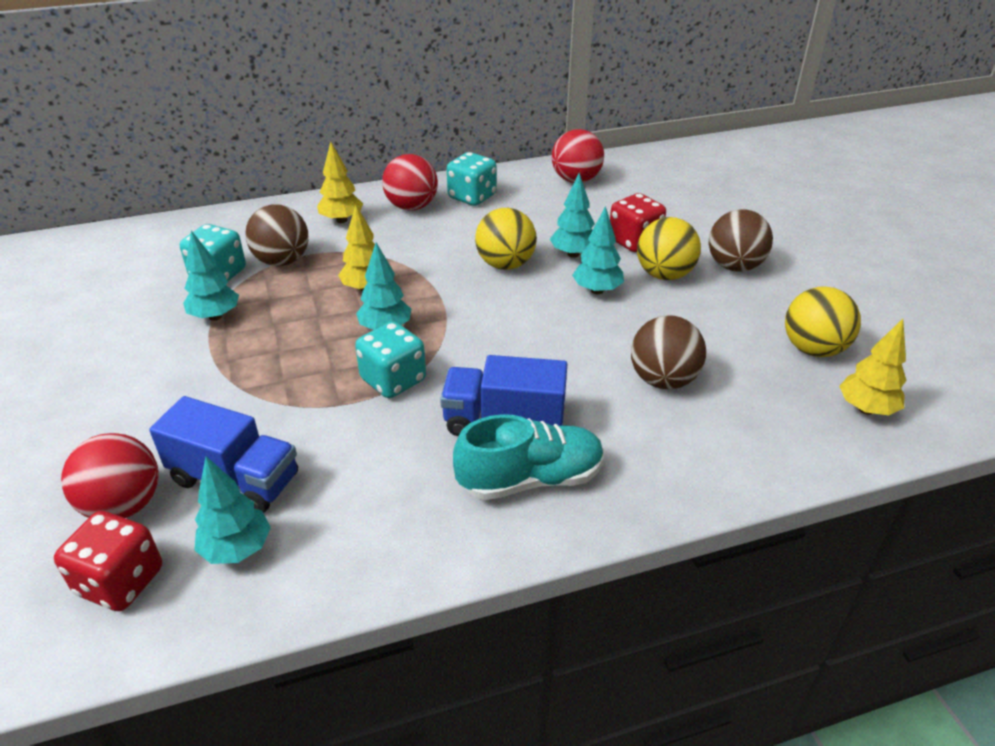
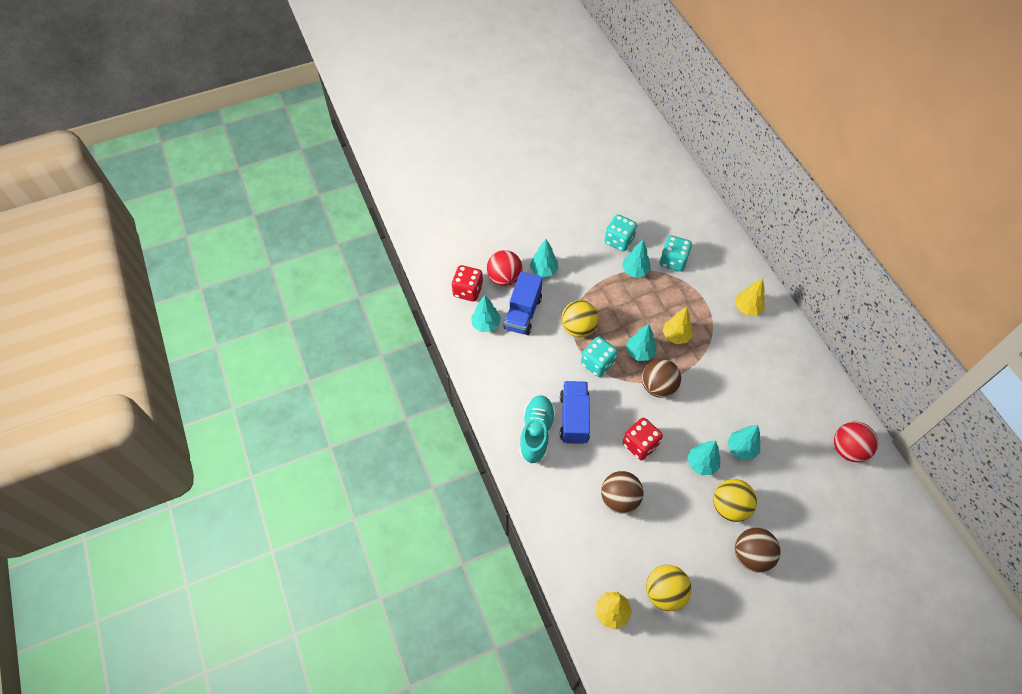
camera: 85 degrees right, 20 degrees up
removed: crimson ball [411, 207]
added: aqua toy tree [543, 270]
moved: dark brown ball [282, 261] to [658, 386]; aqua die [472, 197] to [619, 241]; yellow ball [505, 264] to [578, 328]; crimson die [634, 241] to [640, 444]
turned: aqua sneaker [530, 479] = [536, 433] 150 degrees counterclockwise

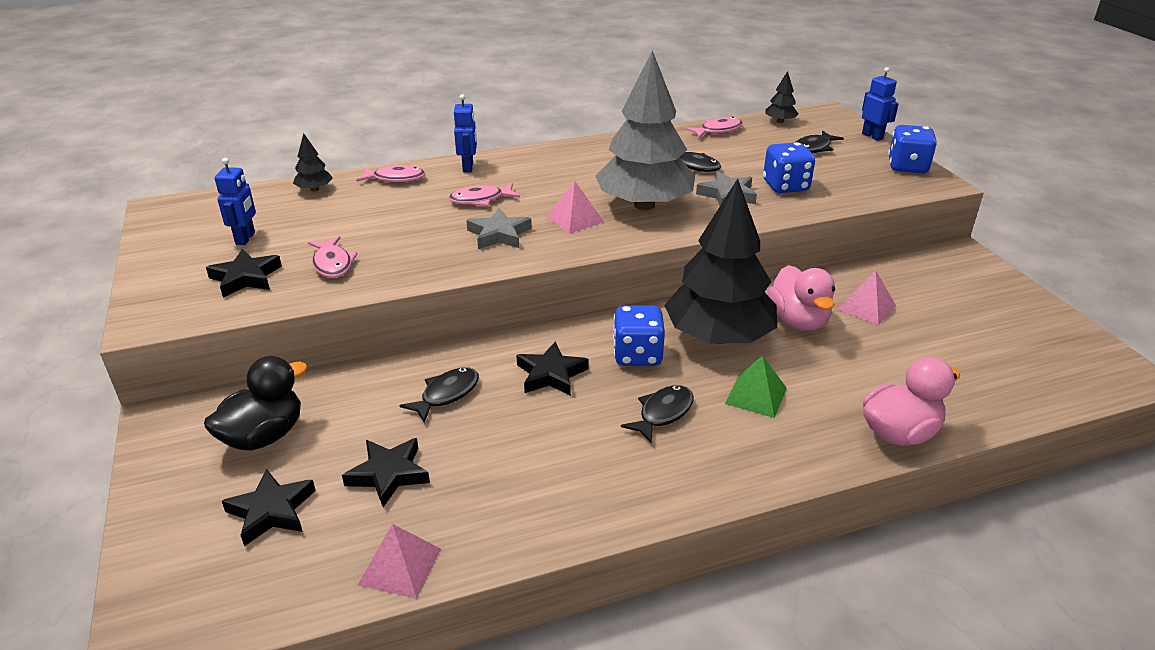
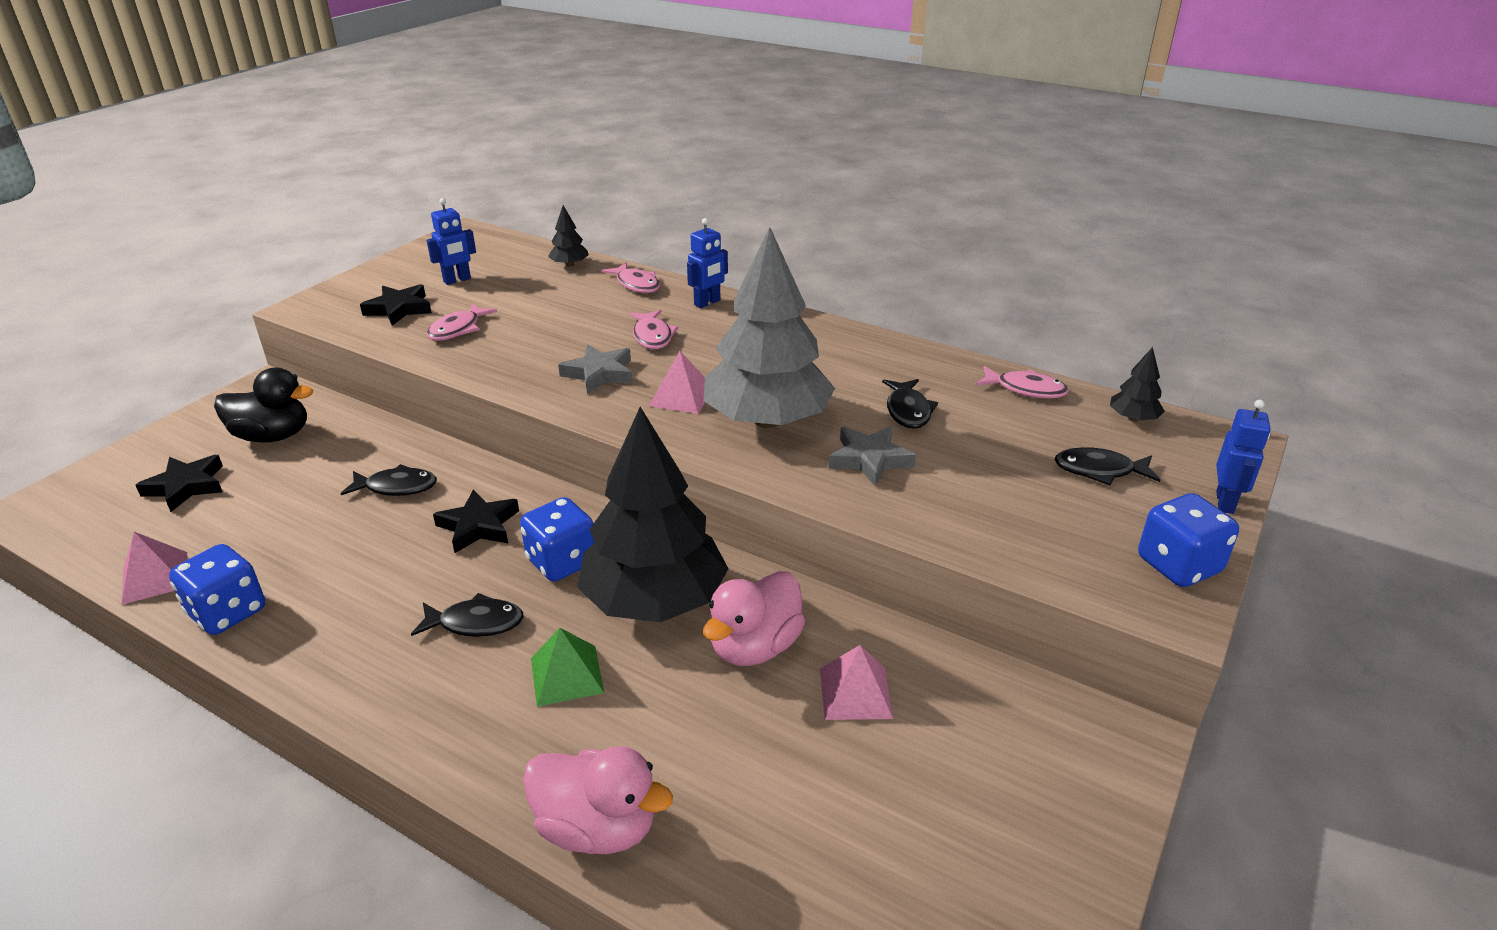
camera: 50 degrees right, 0 degrees up
removed: ebony five-pointed star [389, 474]
moved: blue die [785, 186] to [228, 612]
turned: pink fish figure [480, 200] = [652, 336] 135 degrees counterclockwise

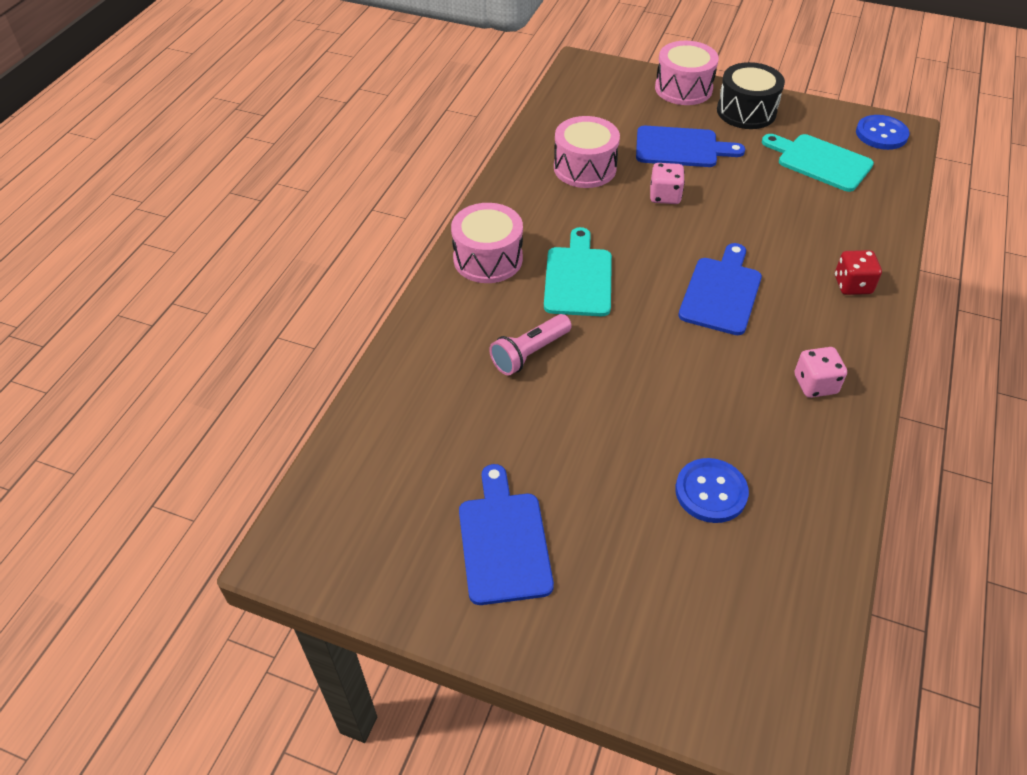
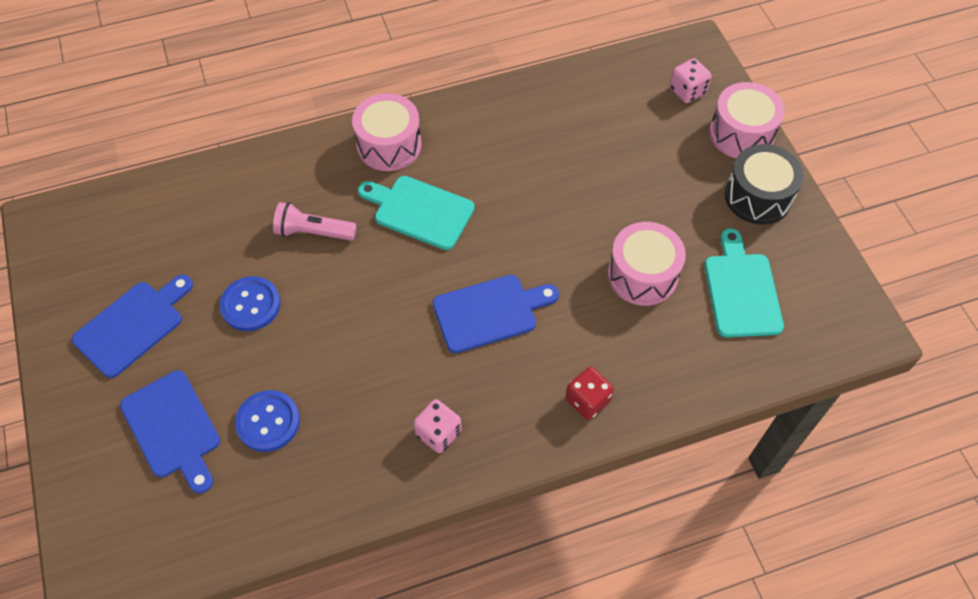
camera: 50 degrees right, 10 degrees up
moved: pink snare drum [585, 168] to [642, 275]; blue chopping board [681, 148] to [173, 428]; pink die [665, 196] to [687, 91]; blue sewing button [881, 134] to [250, 305]
turned: aqua chopping board [578, 278] = [419, 211] 120 degrees counterclockwise

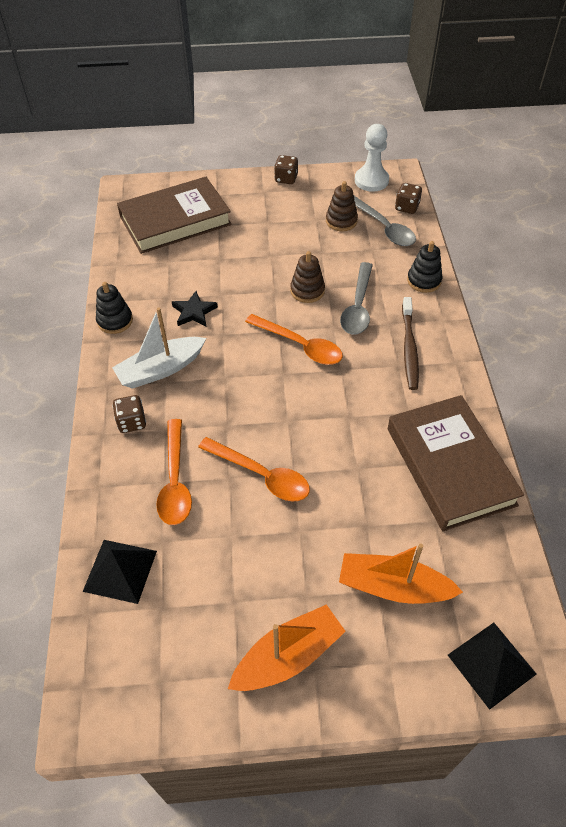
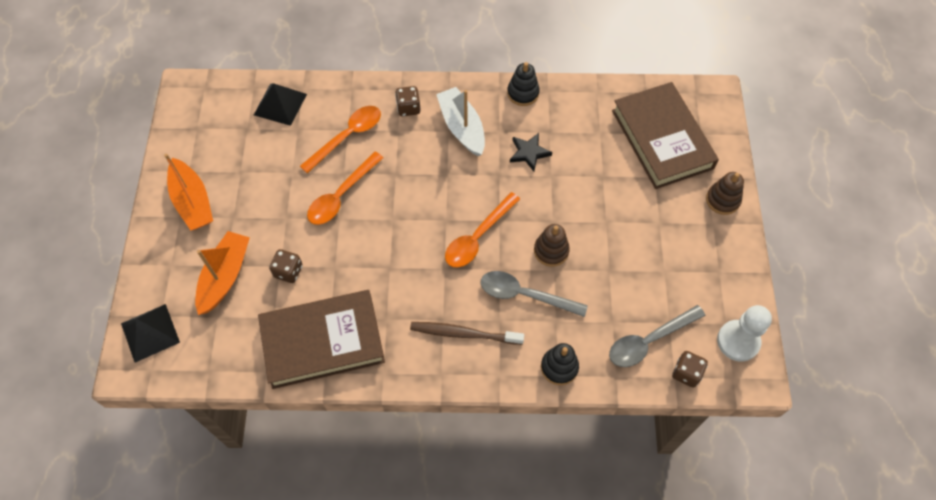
camera: 95 degrees right, 10 degrees up
moved: dark brown die [286, 179] to [288, 271]; dark brown stacking toy [341, 221] to [722, 200]
turned: orange-coloured tablespoon [175, 481] = [347, 137] 135 degrees clockwise

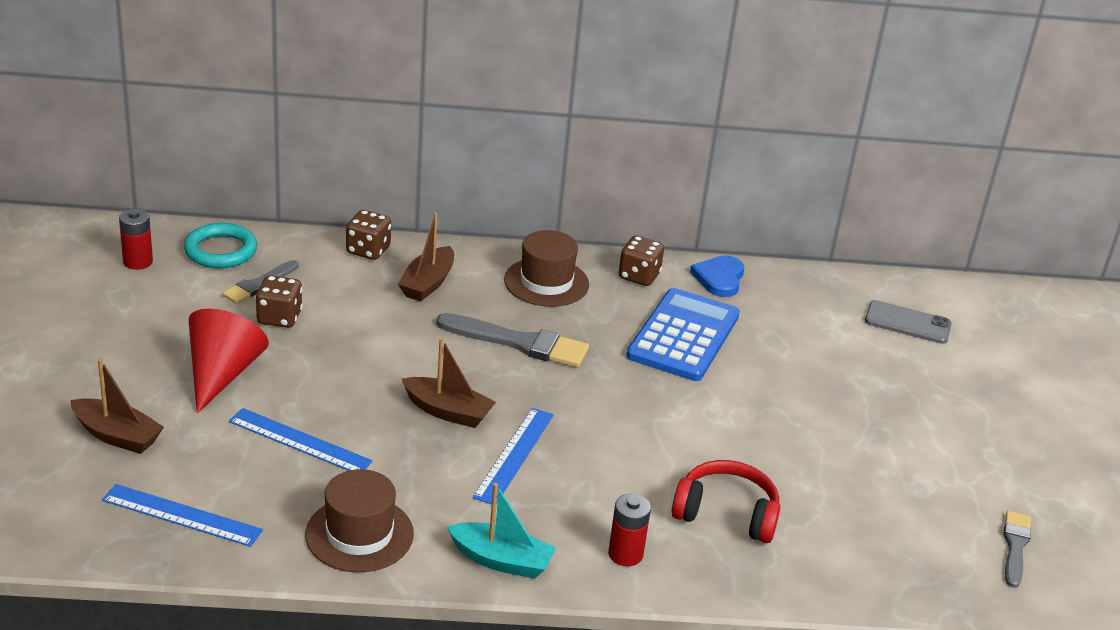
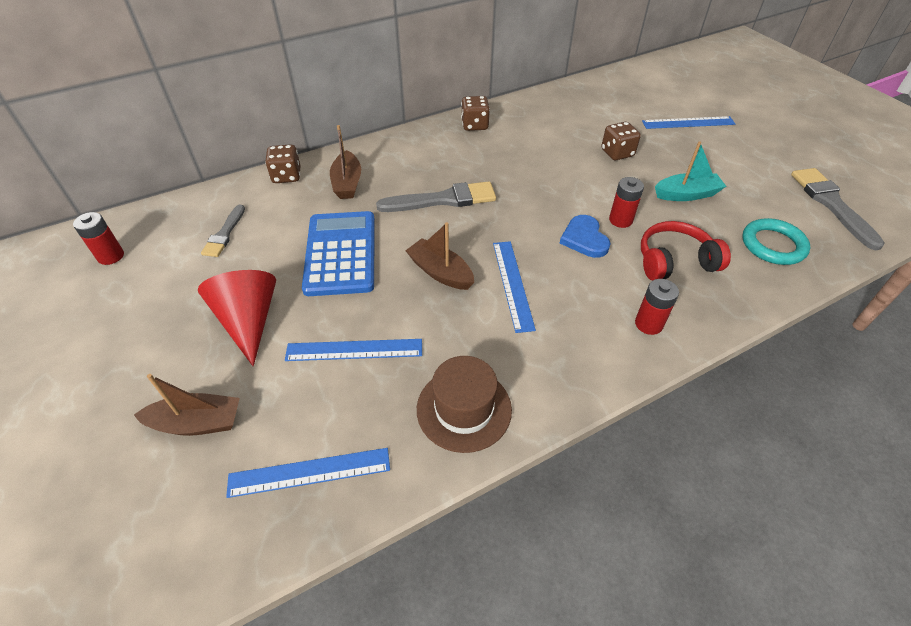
camera: 25 degrees left, 15 degrees up
removed: dark brown top hat [546, 282]; ash-grey phone [907, 323]
added: crimson AA battery [620, 220]; blue measuring stick [688, 123]
moved: aqua hoop [221, 250] to [773, 245]; dark brown die [279, 318] to [617, 153]; aqua boat [501, 560] to [686, 194]; blue adding machine [683, 336] to [340, 253]; blue love heart [719, 278] to [584, 239]
turned: dark brown boat [448, 411] = [440, 272] 135 degrees counterclockwise
resized: ash-grey paintbrush [1015, 546] = [832, 204] x1.65

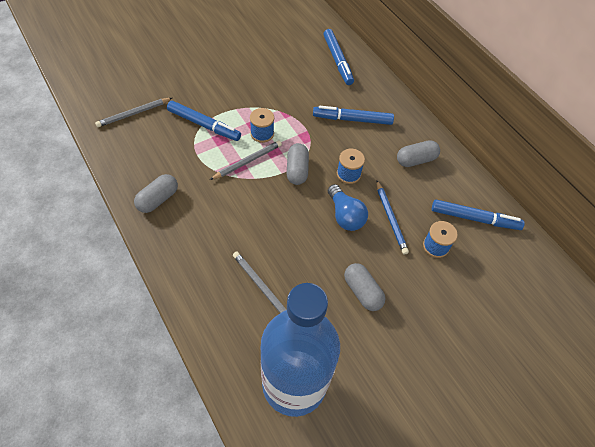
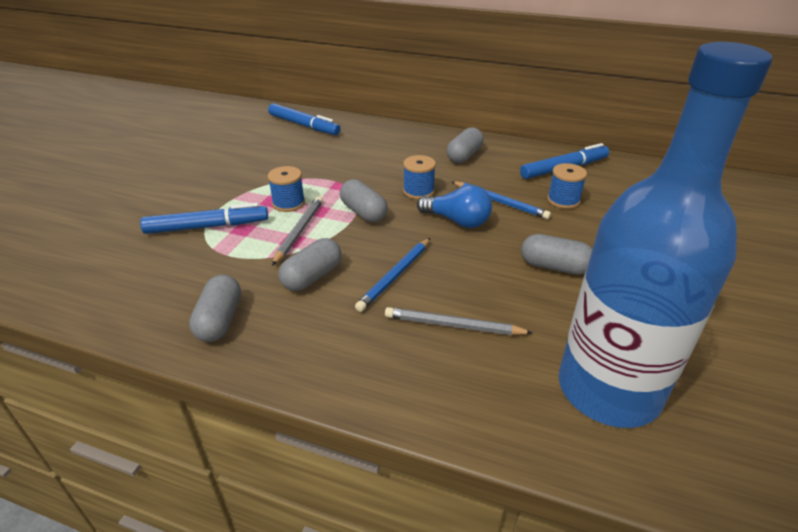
camera: 35 degrees left, 20 degrees down
removed: ash-grey pencil [134, 113]; blue felt pen [352, 119]
added: ash-grey capsule [312, 277]; blue pencil [395, 276]

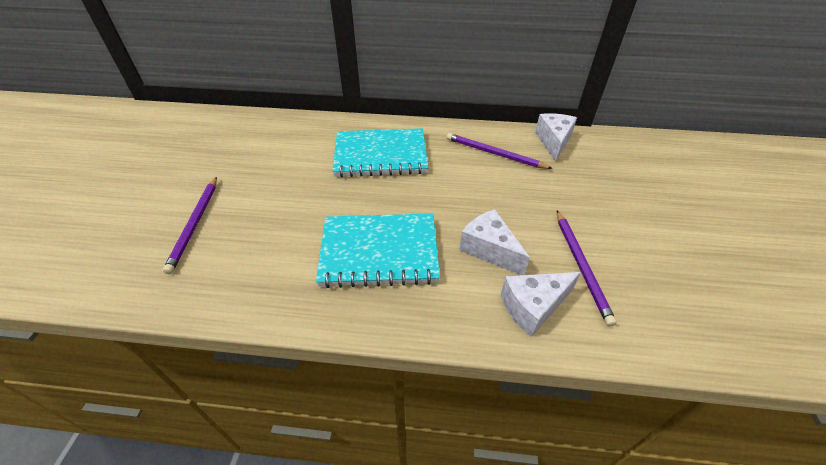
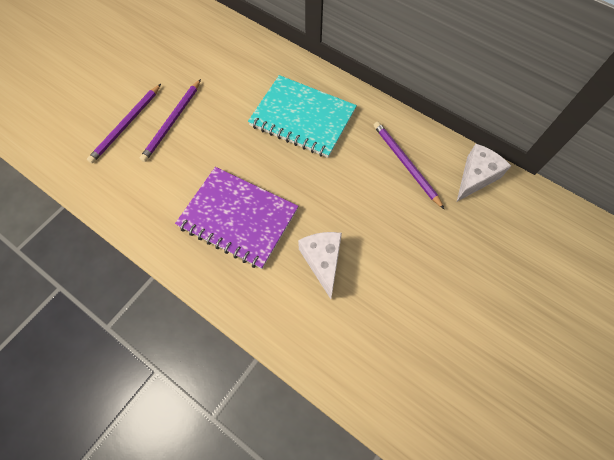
camera: 30 degrees right, 20 degrees up
removed: white cheese [533, 307]
moved: purple pencil [581, 266] to [172, 122]
recoloured: aqua exercise book [379, 251] to purple exercise book [238, 218]

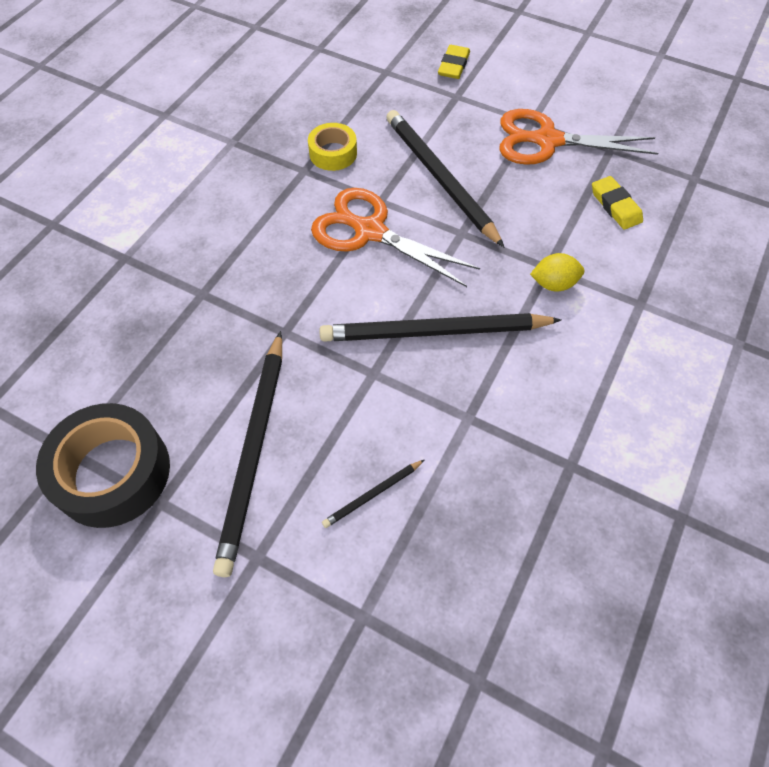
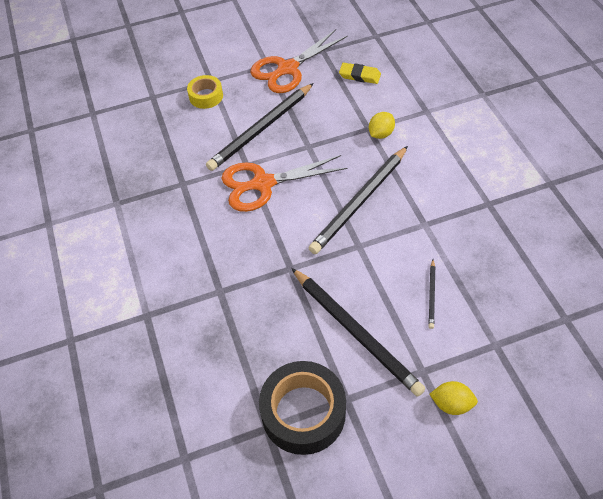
camera: 45 degrees left, 5 degrees down
removed: yellow pencil eraser [453, 65]
added: yellow toy lemon [451, 404]
moved: yellow roll of tape [333, 153] to [206, 96]
turned: ebony pencil [440, 179] = [261, 129] 60 degrees counterclockwise

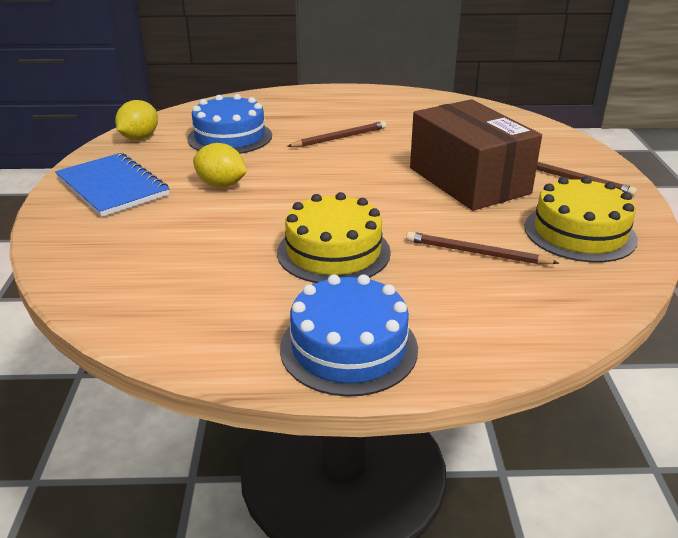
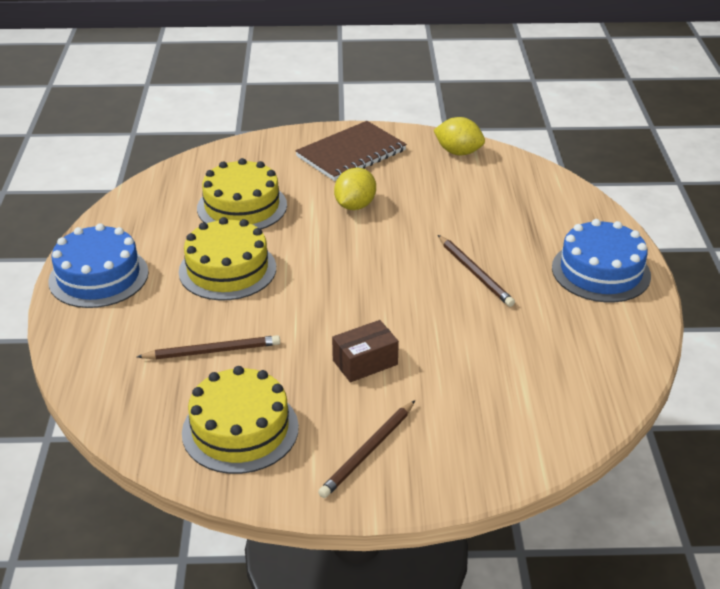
camera: 90 degrees right, 5 degrees up
added: yellow gateau [242, 206]
moved: blue gateau [230, 137] to [601, 271]
recoloured: blue exercise book [112, 187] to dark brown exercise book [351, 153]
turned: dark brown pencil [476, 253] = [212, 351] 60 degrees clockwise
resized: dark brown package [468, 180] = [365, 362] x0.45

